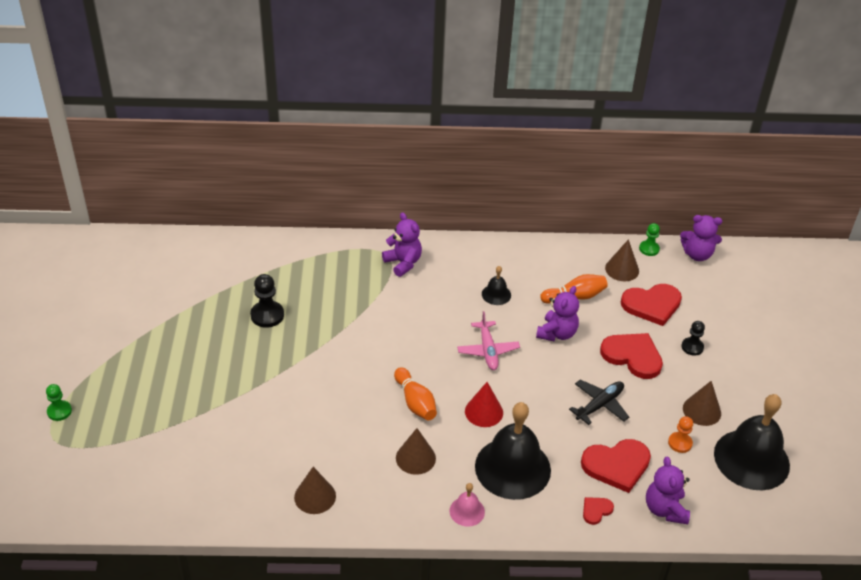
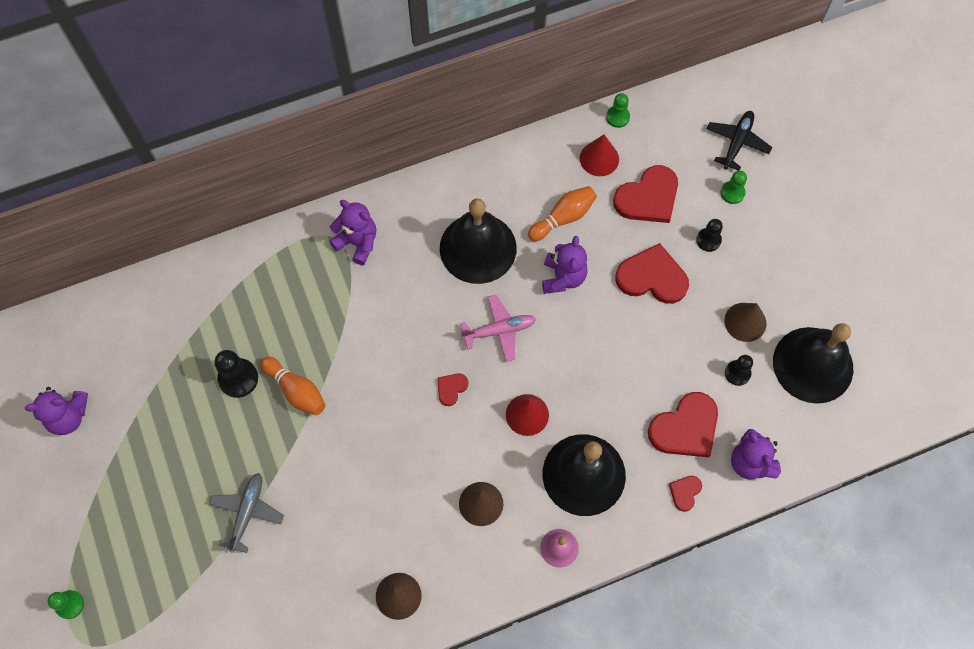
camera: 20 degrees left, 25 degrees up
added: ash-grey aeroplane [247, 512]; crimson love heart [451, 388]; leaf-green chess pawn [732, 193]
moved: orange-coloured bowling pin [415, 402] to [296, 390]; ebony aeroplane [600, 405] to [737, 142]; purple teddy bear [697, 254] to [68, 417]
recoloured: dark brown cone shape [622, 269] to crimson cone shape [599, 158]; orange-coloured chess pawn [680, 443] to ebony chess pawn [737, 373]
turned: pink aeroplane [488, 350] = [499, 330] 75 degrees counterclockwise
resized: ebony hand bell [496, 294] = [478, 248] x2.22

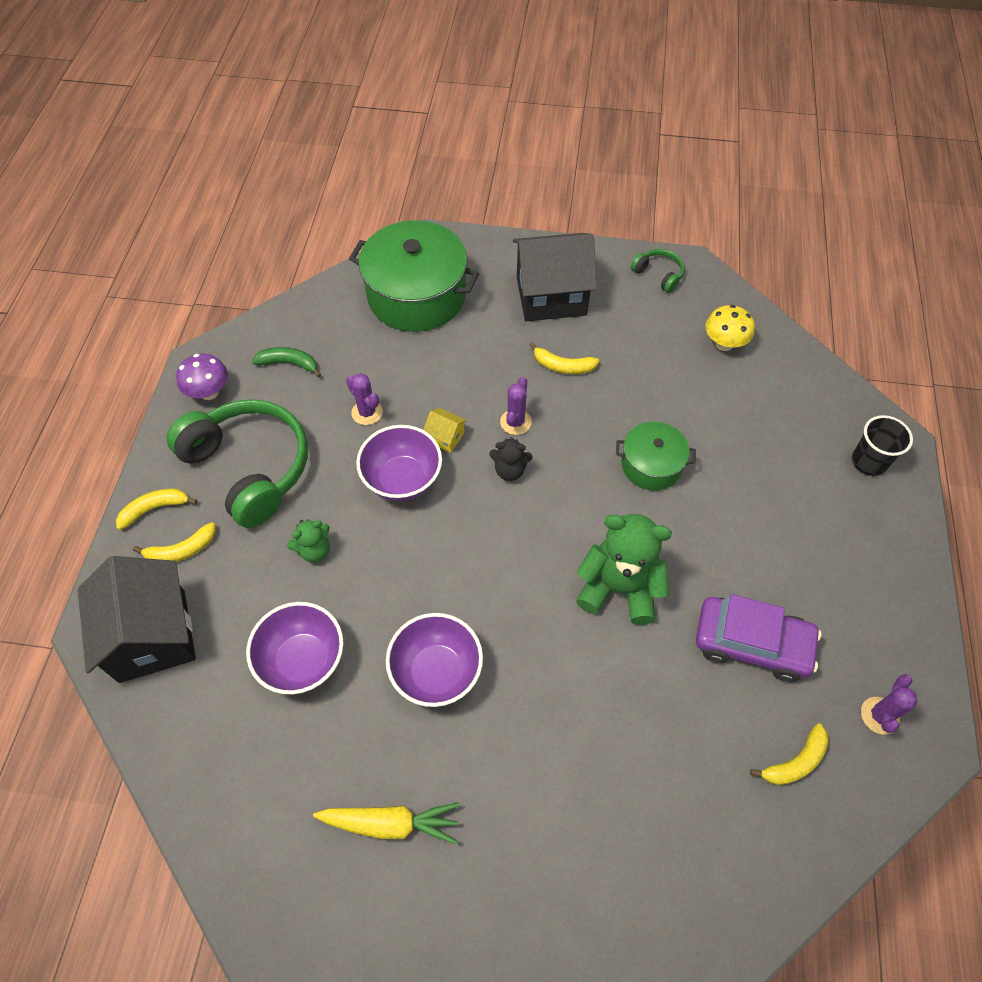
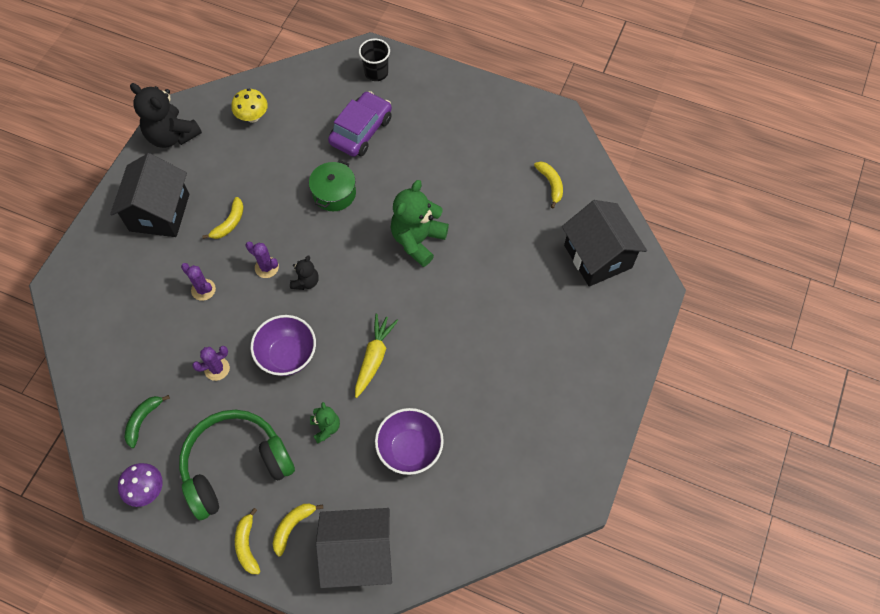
camera: 75 degrees left, 5 degrees up
removed: leaf-green pot [416, 295]; purple serving bowl [436, 672]; yellow cottage [445, 437]
added: ebony cottage [597, 256]
moved: yellow toy carrot [391, 823] to [374, 357]; purple toy car [752, 643] to [361, 131]; purple saguaro cactus [879, 715] to [203, 290]
replaced: leaf-green over-ear headphones [658, 275] to ebony teddy bear [172, 135]
turned: yellow banana [181, 550] = [293, 526] 135 degrees counterclockwise

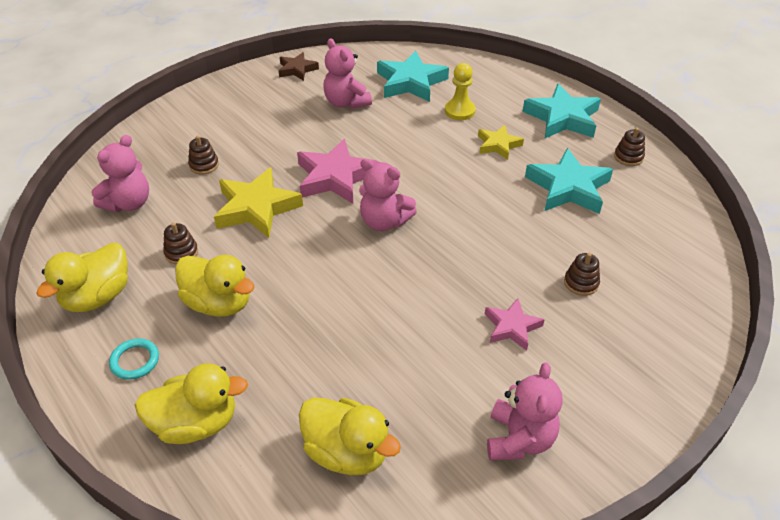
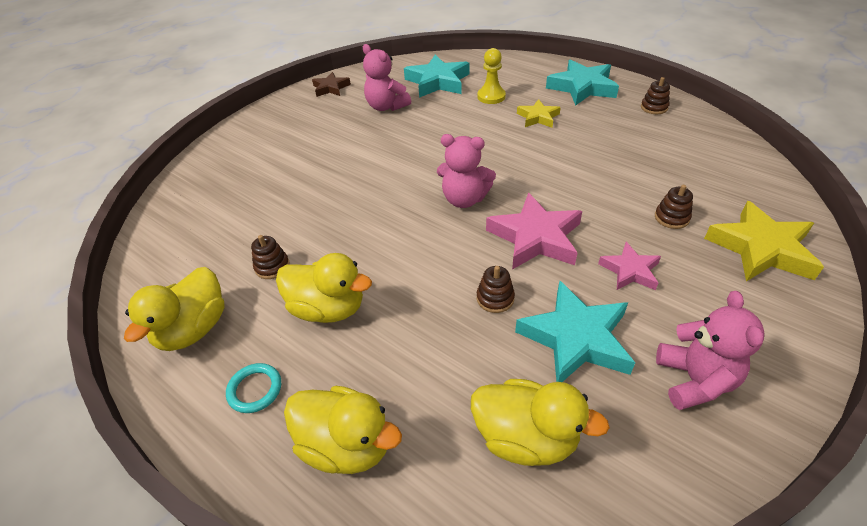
camera: 10 degrees left, 0 degrees up
removed: pink teddy bear [129, 203]
moved: dark brown stacking toy [204, 165] to [495, 298]; yellow five-pointed star [256, 208] to [761, 248]; pink five-pointed star [335, 177] to [535, 237]; aqua five-pointed star [568, 188] to [575, 338]
turned: yellow rubber duck [196, 423] = [346, 445] 45 degrees clockwise

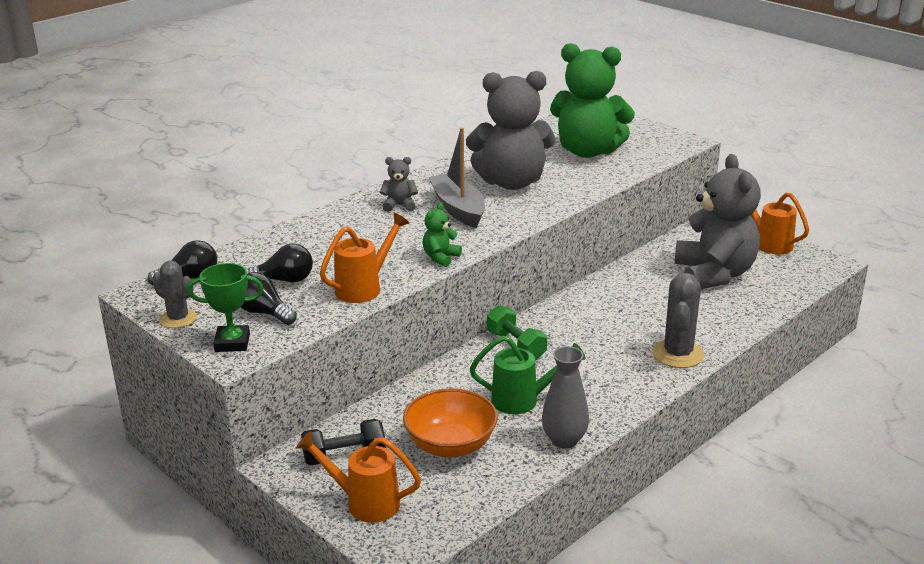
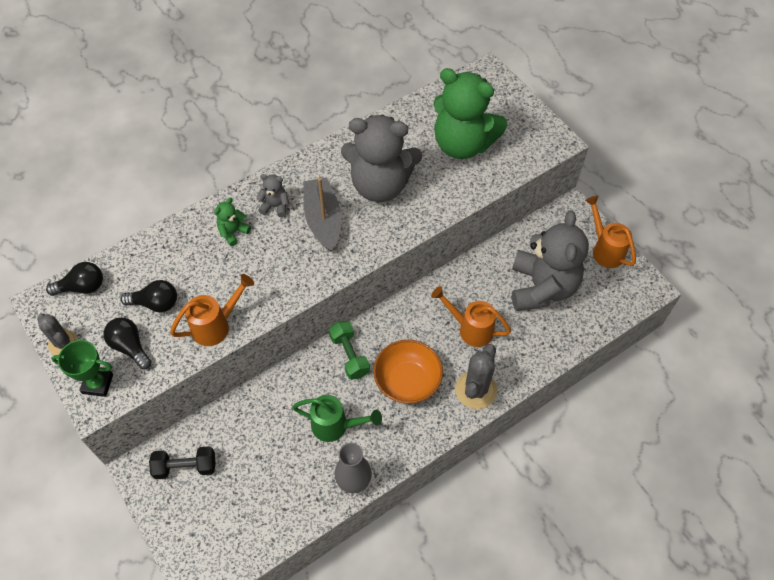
camera: 10 degrees right, 30 degrees up
moved: orange-coloured watering can [364, 502] to [470, 328]; orange-coloured serving bowl [450, 445] to [407, 381]; leaf-green teddy bear [440, 257] to [233, 232]

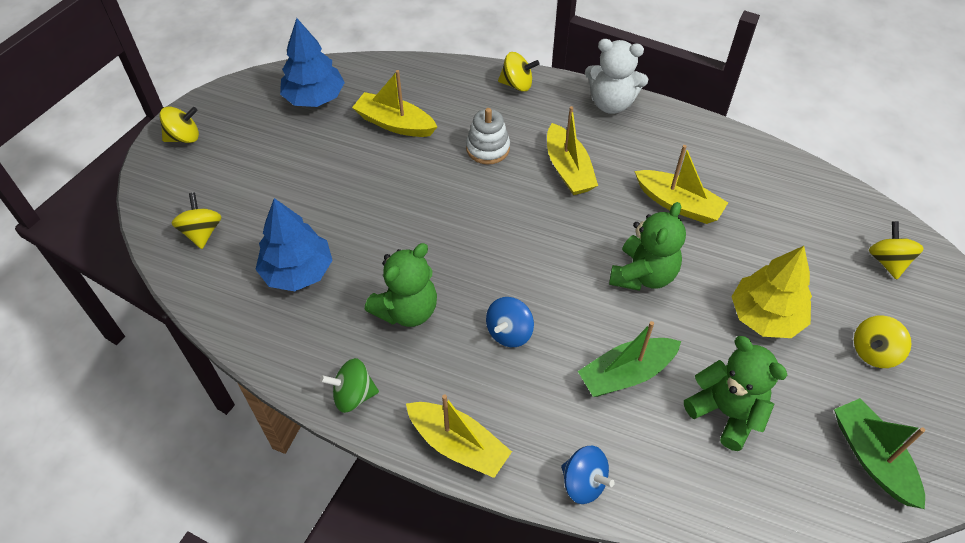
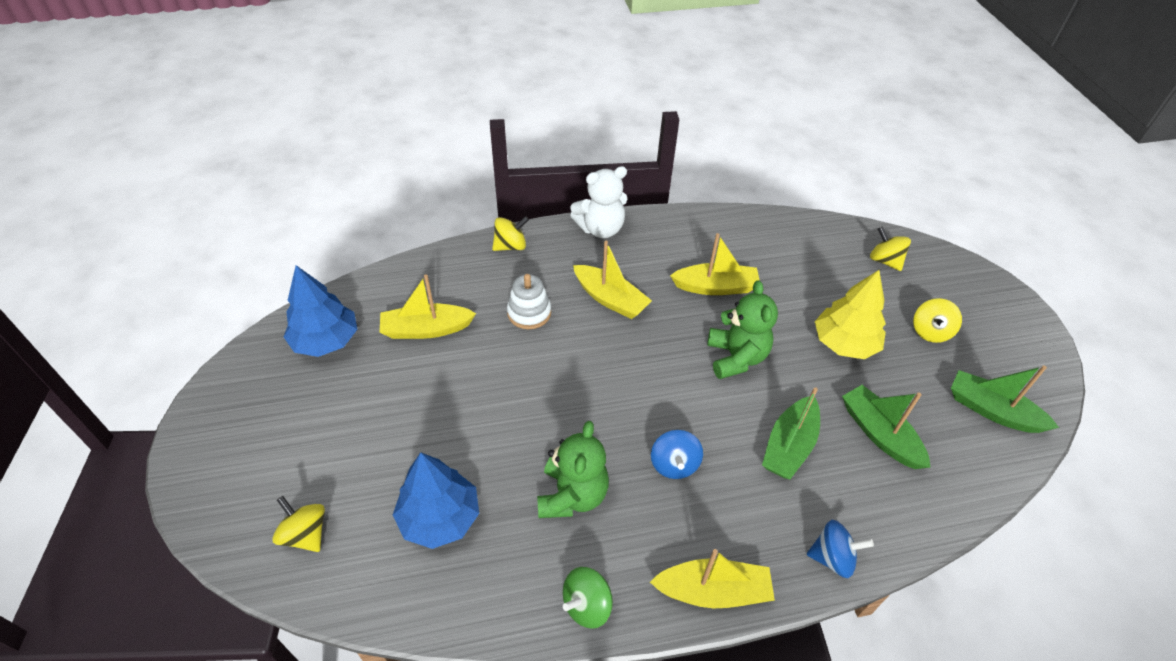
camera: 35 degrees left, 5 degrees down
removed: yellow spinning top [184, 137]
replaced: leaf-green teddy bear [726, 412] to leaf-green boat [879, 434]

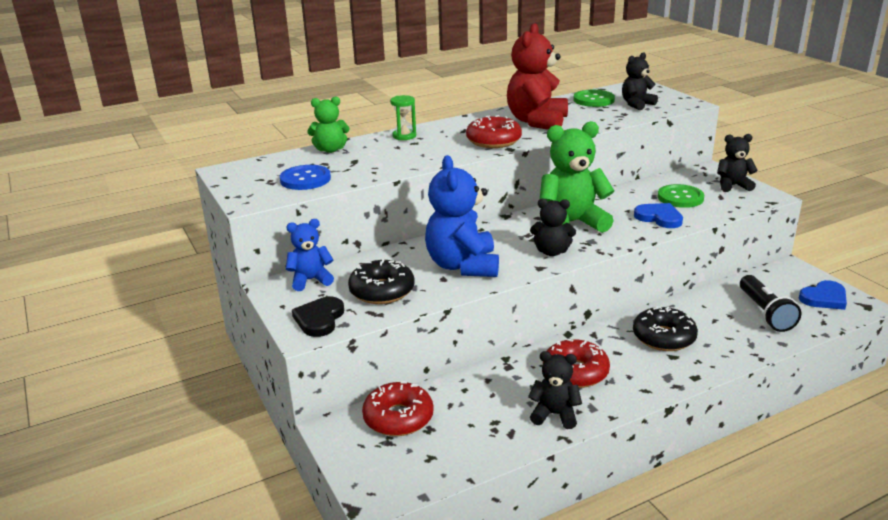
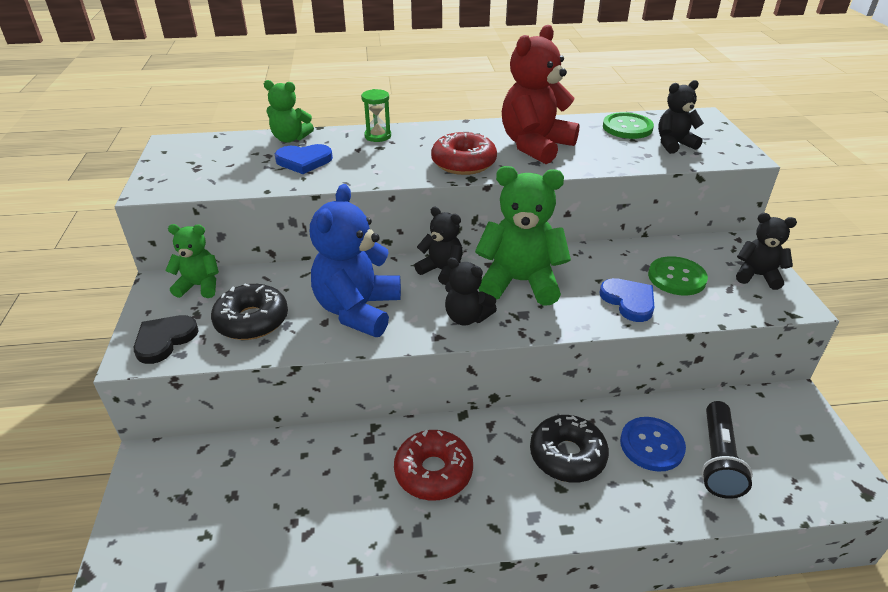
camera: 20 degrees right, 10 degrees up
removed: crimson glazed donut [398, 418]
moved: blue sewing button [305, 179] to [651, 445]; ebony teddy bear [554, 414] to [442, 270]; blue love heart [824, 298] to [304, 161]
recoloured: blue teddy bear [310, 280] to leaf-green teddy bear [199, 286]

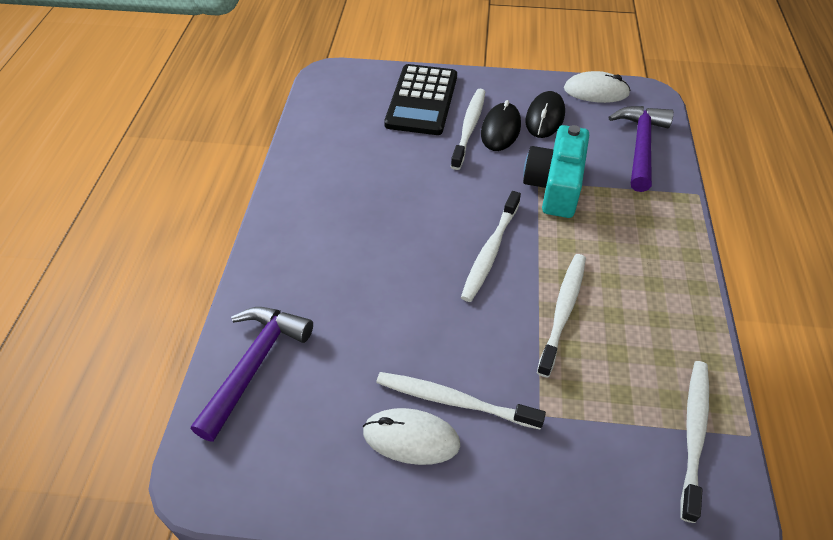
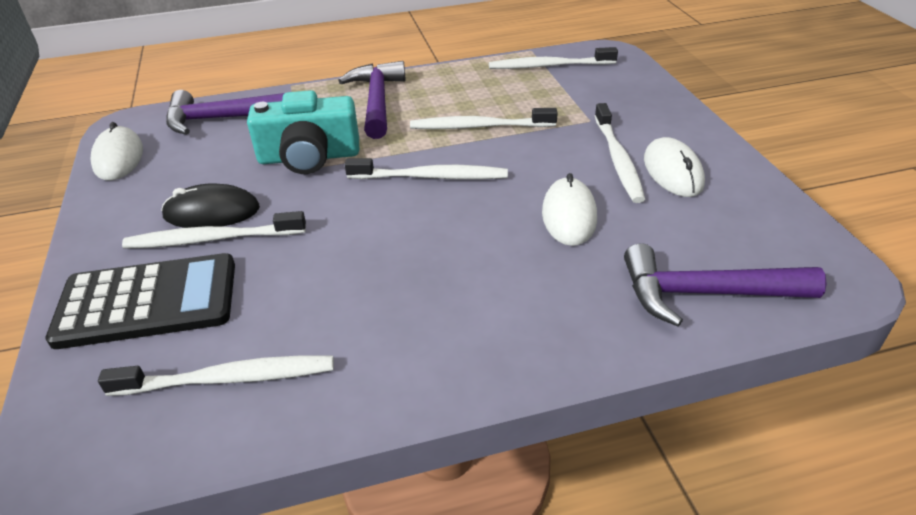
camera: 110 degrees left, 10 degrees down
removed: ebony computer mouse [545, 117]
added: white toothbrush [229, 379]; purple claw hammer [377, 101]; white computer mouse [569, 215]

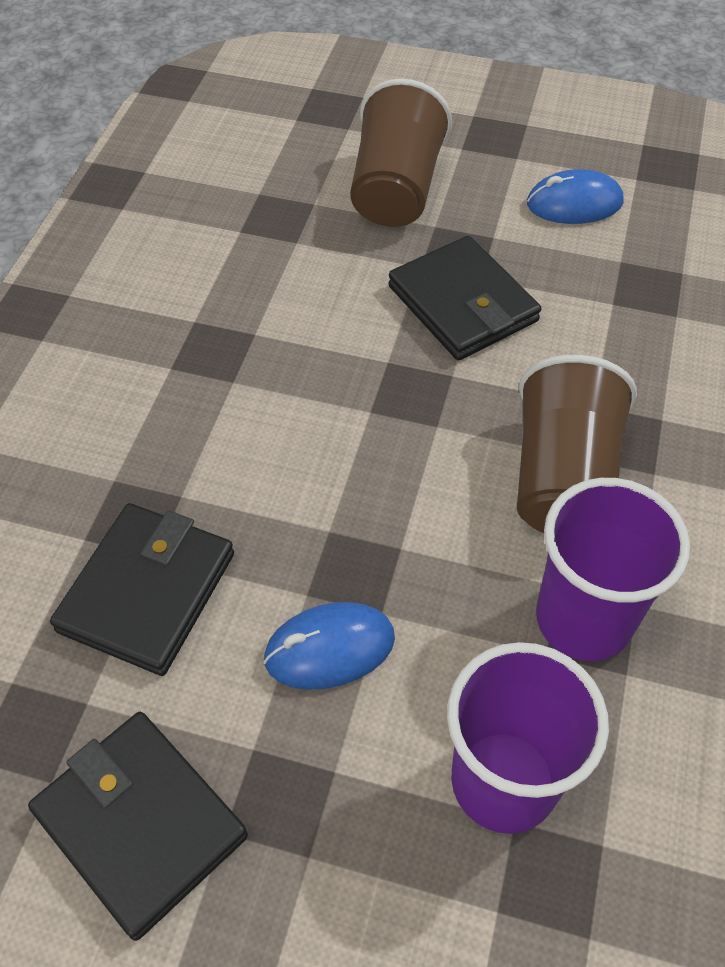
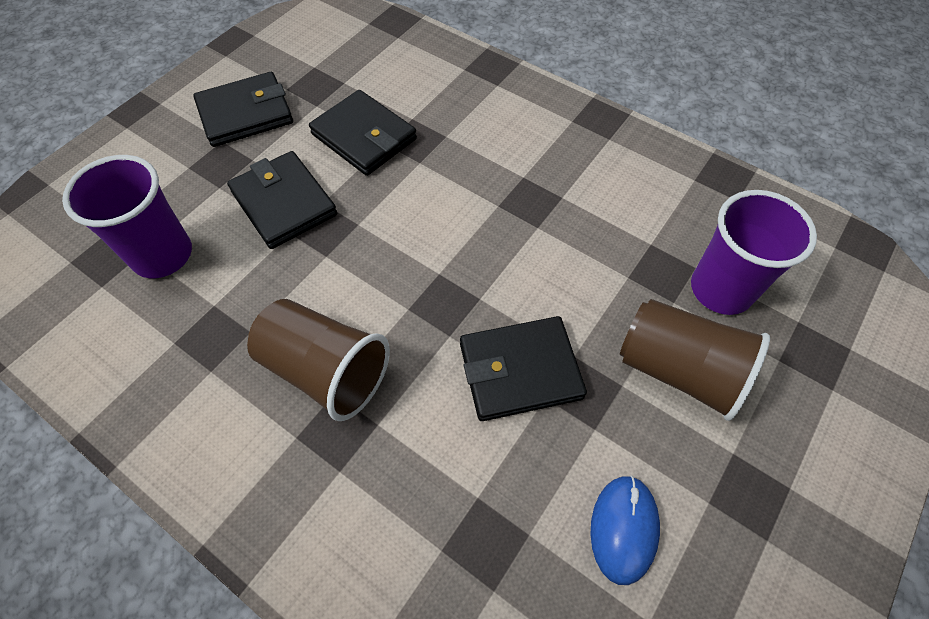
camera: 110 degrees right, 5 degrees up
moved: purple cup [583, 619] to [721, 289]
replaced: blue computer mouse [329, 648] to ebony billfold [284, 203]

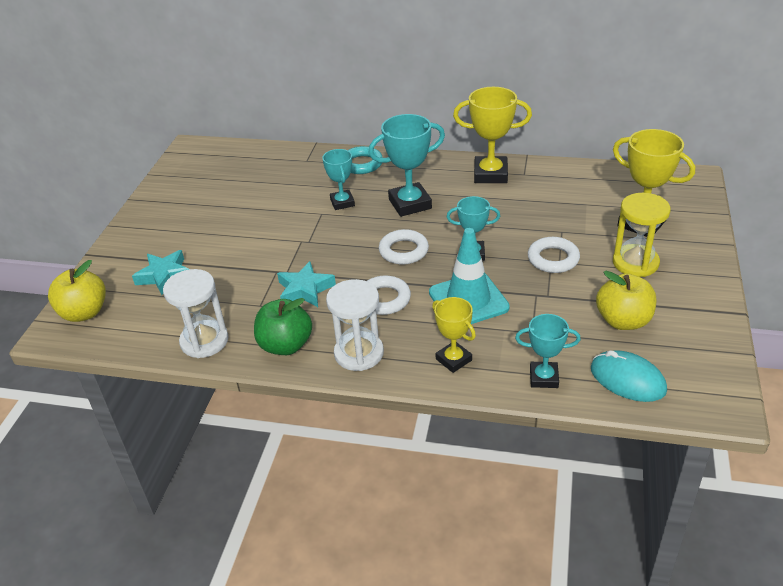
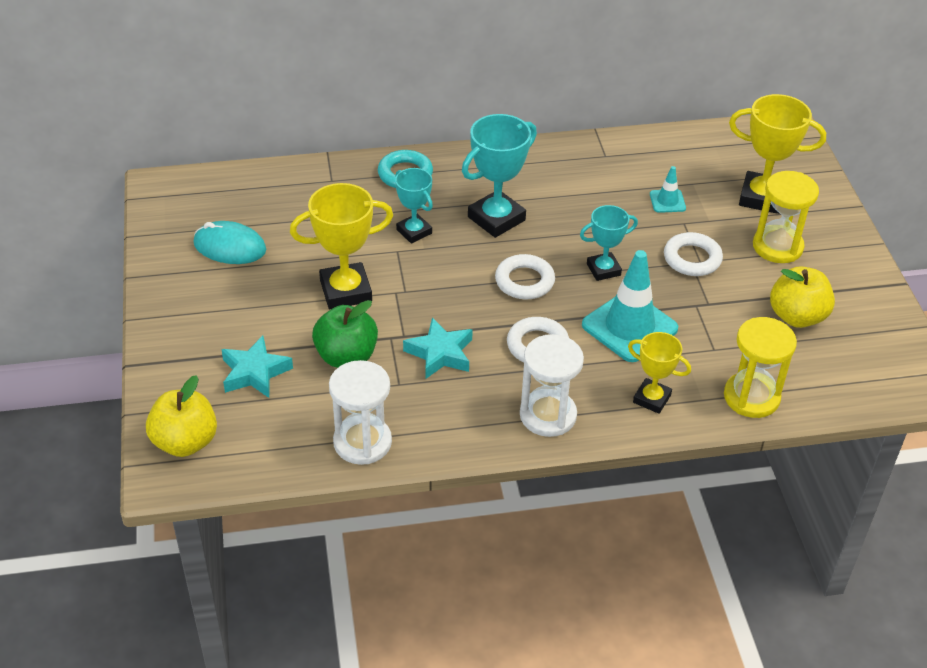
camera: 25 degrees left, 5 degrees up
added: aqua safety cone [667, 201]
moved: leaf-green toy apple [285, 345] to [346, 356]; yellow trophy [490, 174] to [346, 291]; aqua computer mouse [627, 379] to [230, 247]
replaced: aqua trophy [544, 378] to yellow hourglass [751, 397]

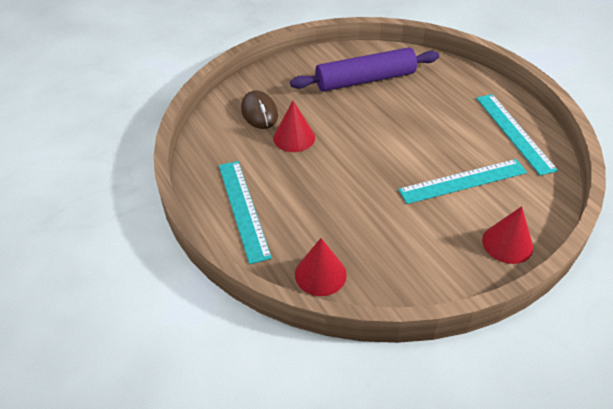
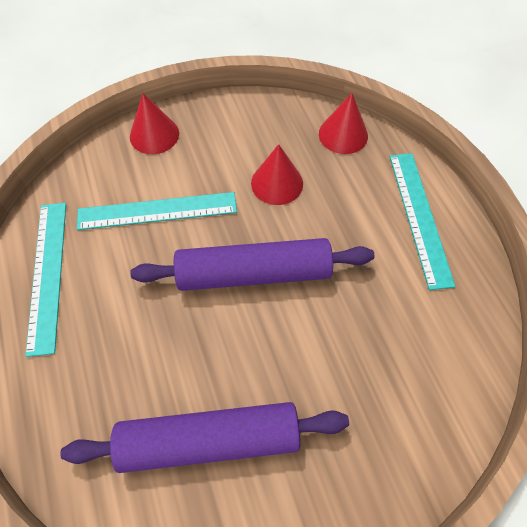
camera: 170 degrees left, 15 degrees up
removed: dark brown computer mouse [259, 112]
added: purple pastry roller [253, 273]
moved: crimson cone shape [294, 138] to [277, 183]

